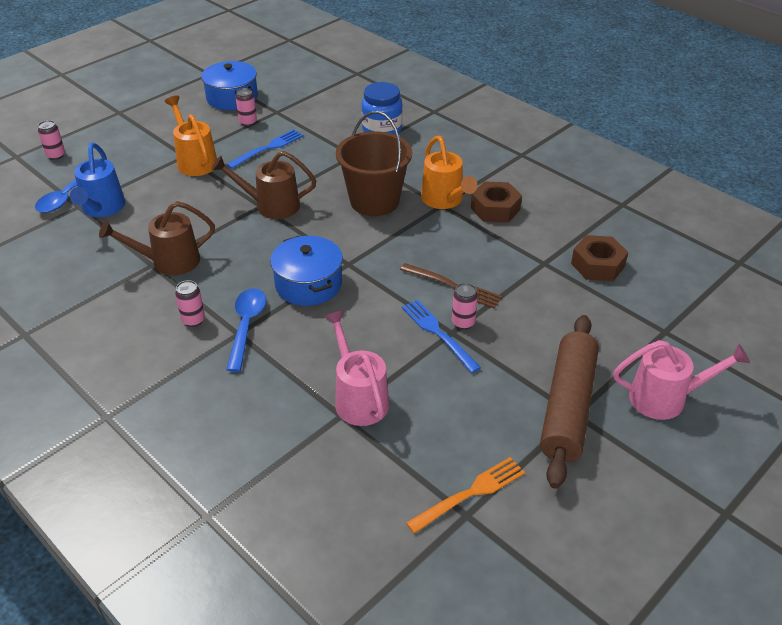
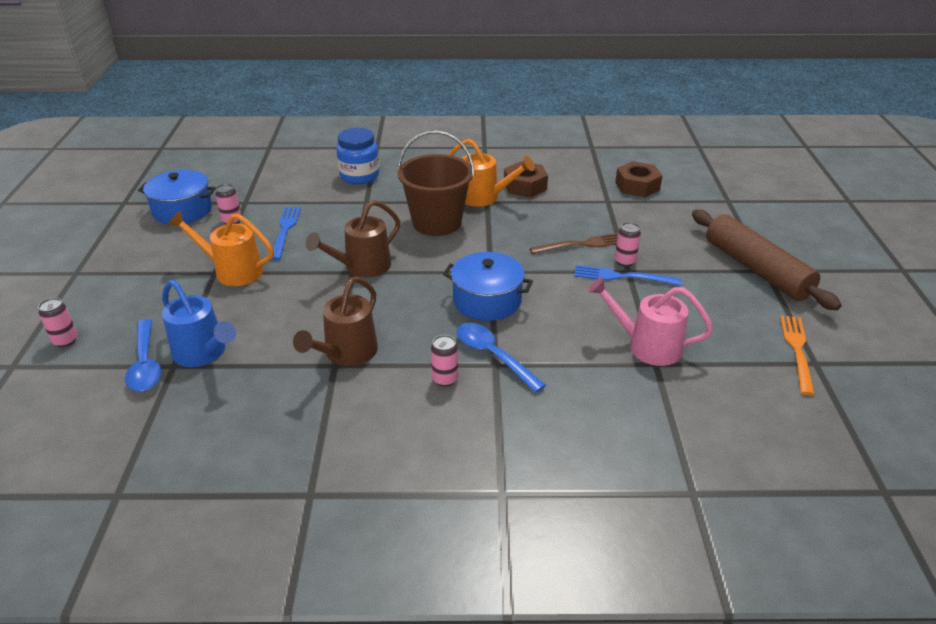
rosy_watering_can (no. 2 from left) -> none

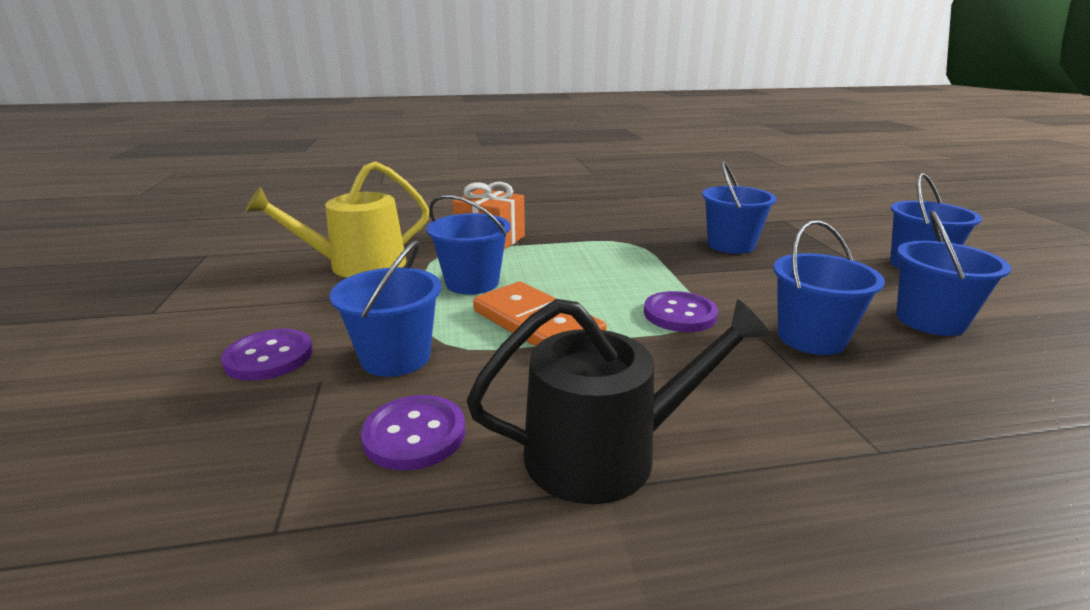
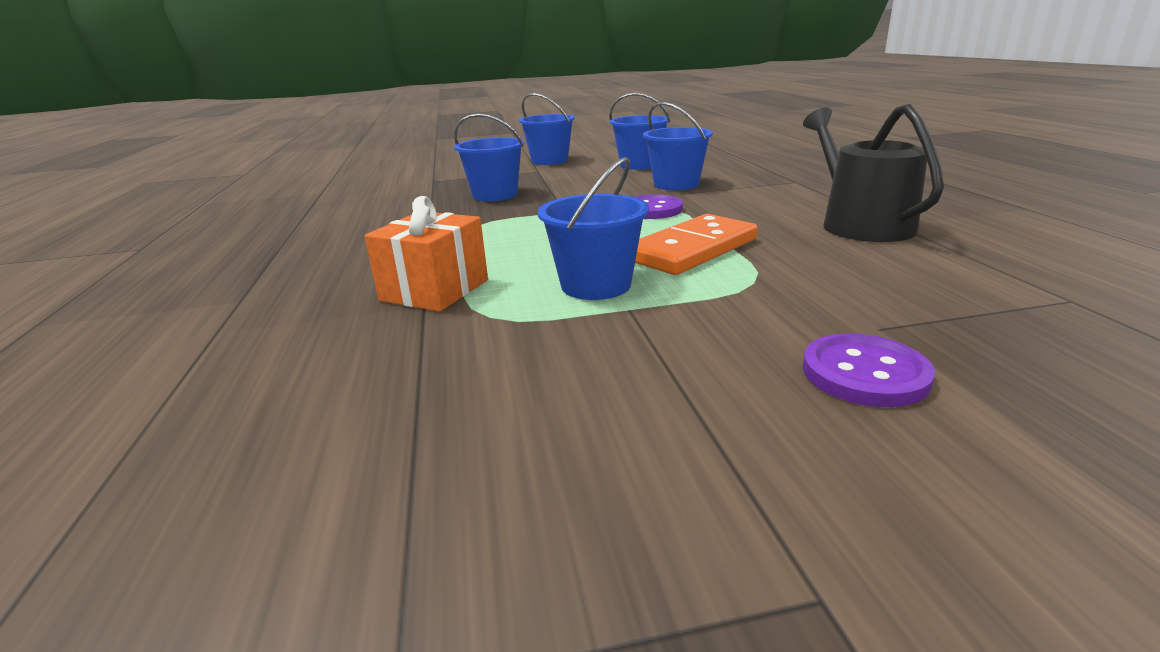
bright_yellow_watering_can -> none
royal_blue_bucket (no. 1 from left) -> none
purple_shirt_button (no. 2 from left) -> none

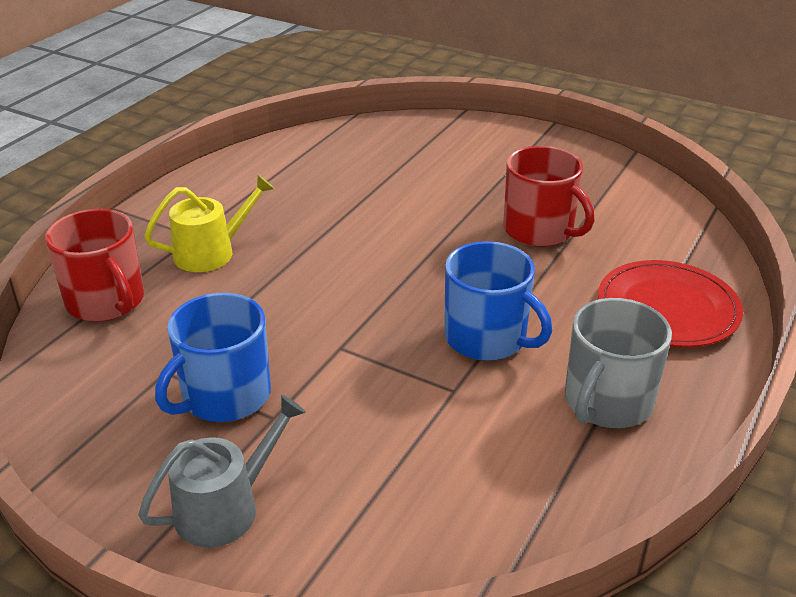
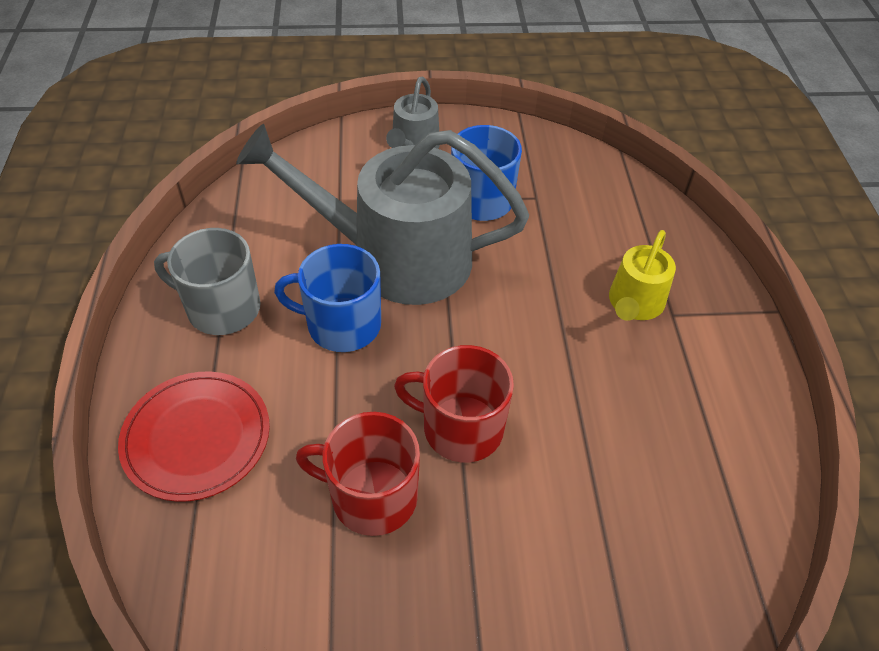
scarlet_mug (no. 1 from left in the first image) -> scarlet_mug (no. 2 from left), shifted
grey_mug, 75 degrees counterclockwise
none -> grey_watering_can (no. 1 from left)

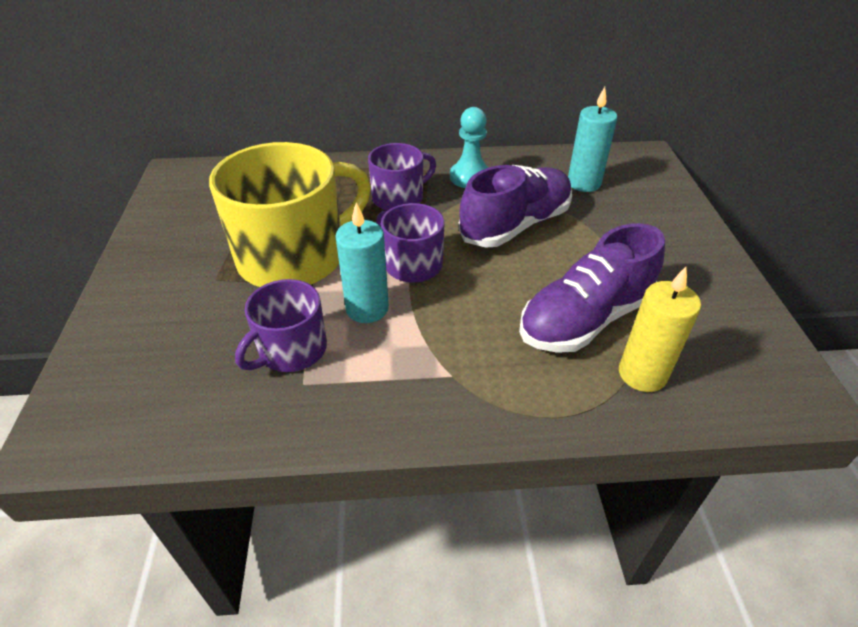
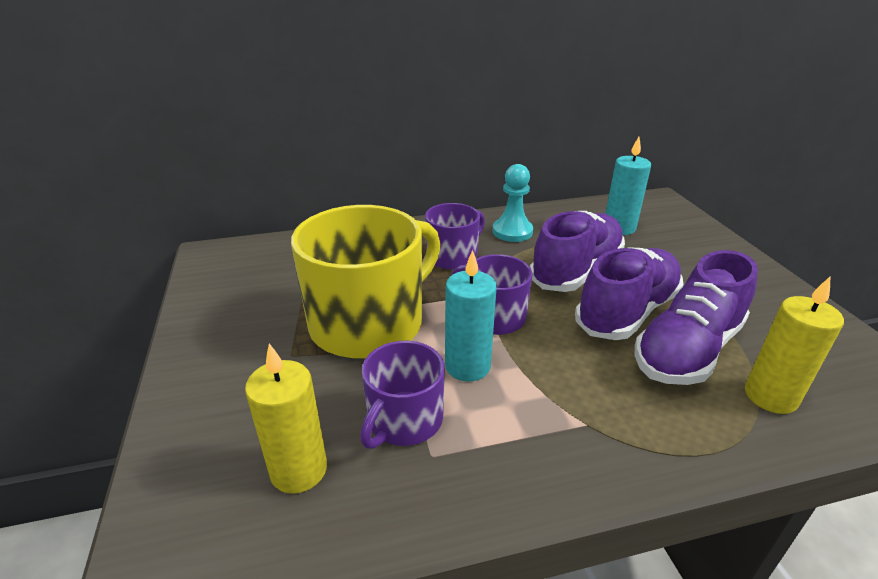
none -> bright_yellow_candle (no. 1 from left)
none -> purple_shoe (no. 2 from left)

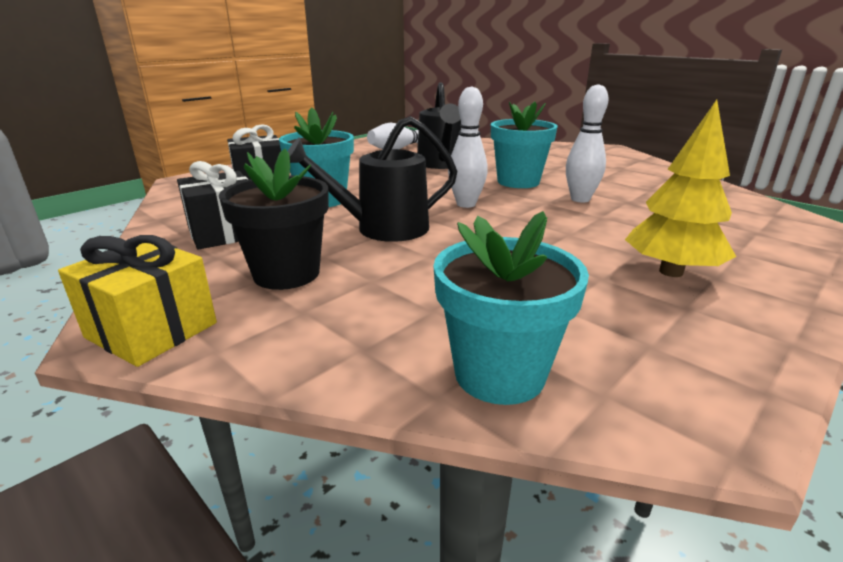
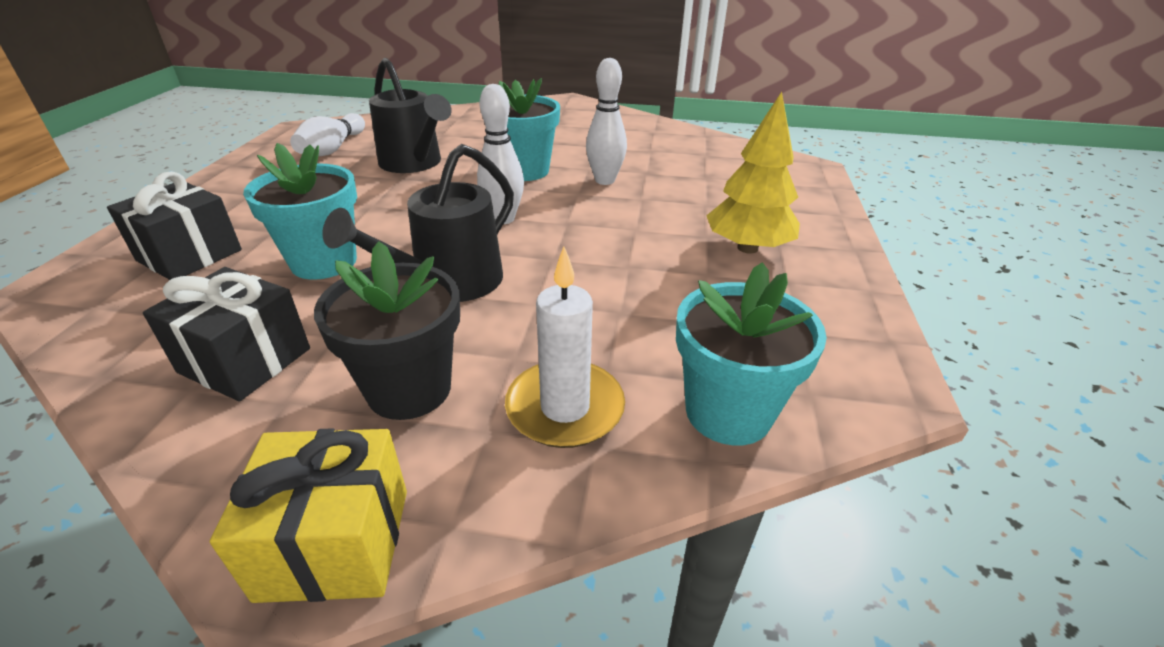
none -> white_candle

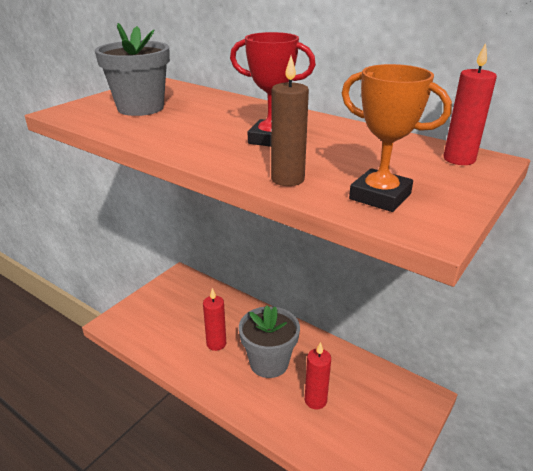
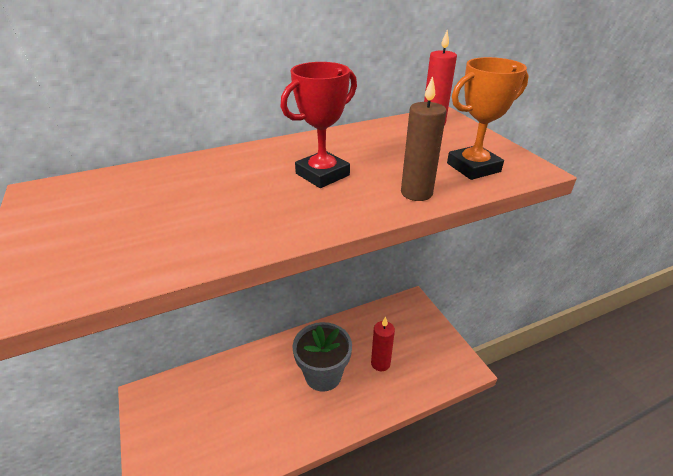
grey_plant_pot (no. 1 from left) -> none
scarlet_candle (no. 1 from left) -> none

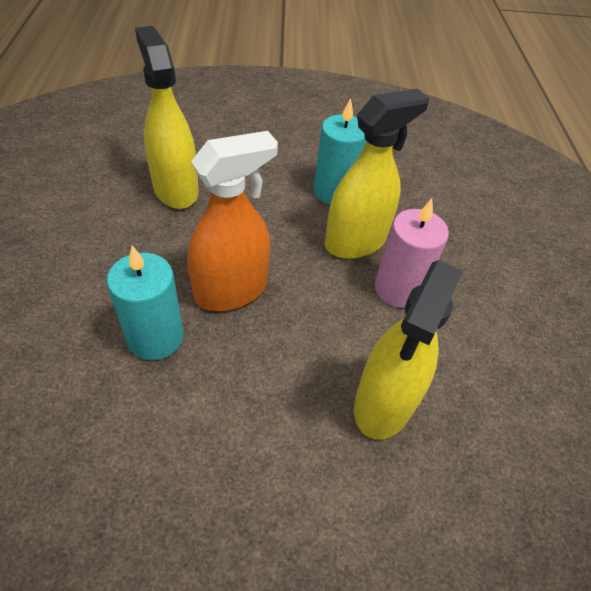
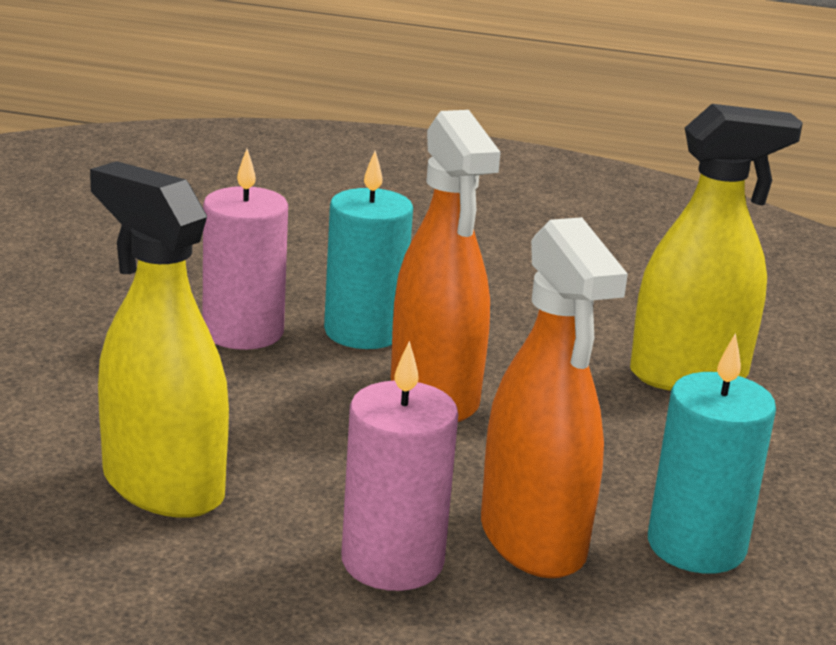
bright_yellow_spray_cleaner (no. 2 from left) -> orange-coloured_spray_cleaner (no. 2 from left)
none -> rosy_candle (no. 1 from left)

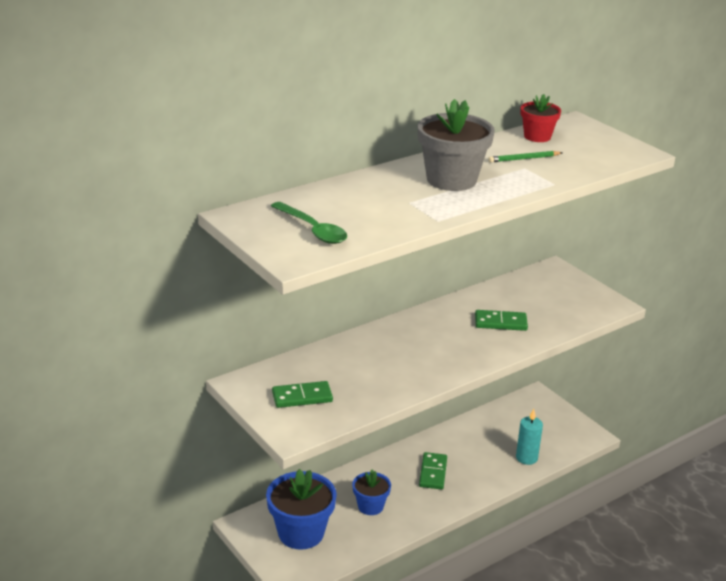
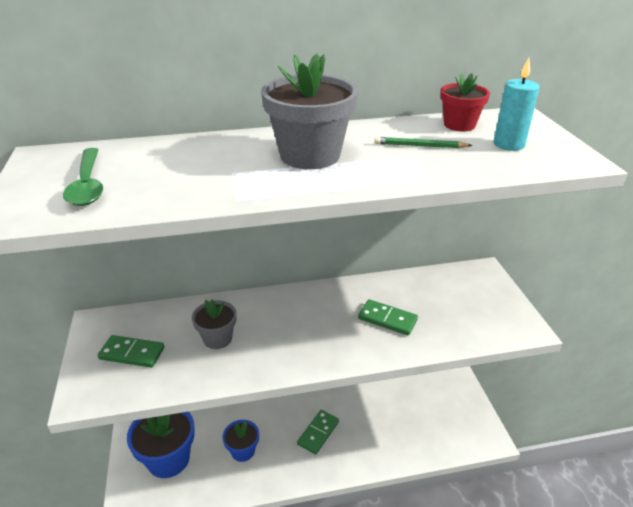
aqua_candle, shifted
none -> grey_plant_pot (no. 1 from left)

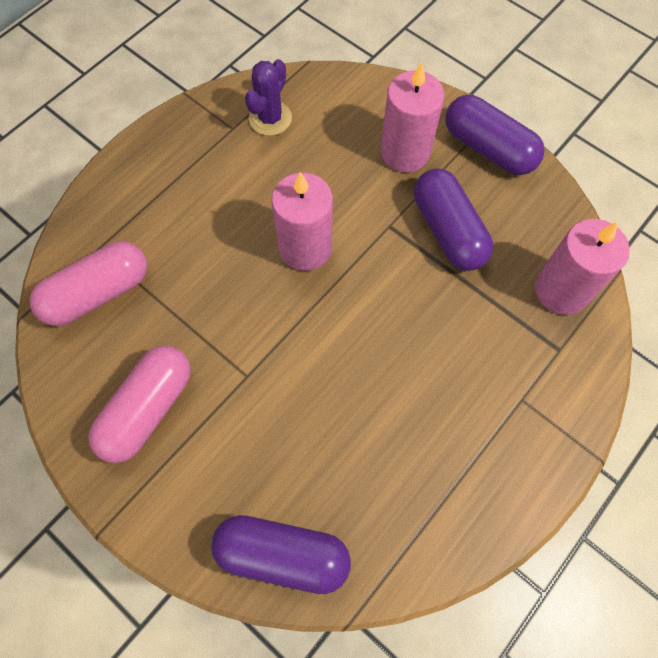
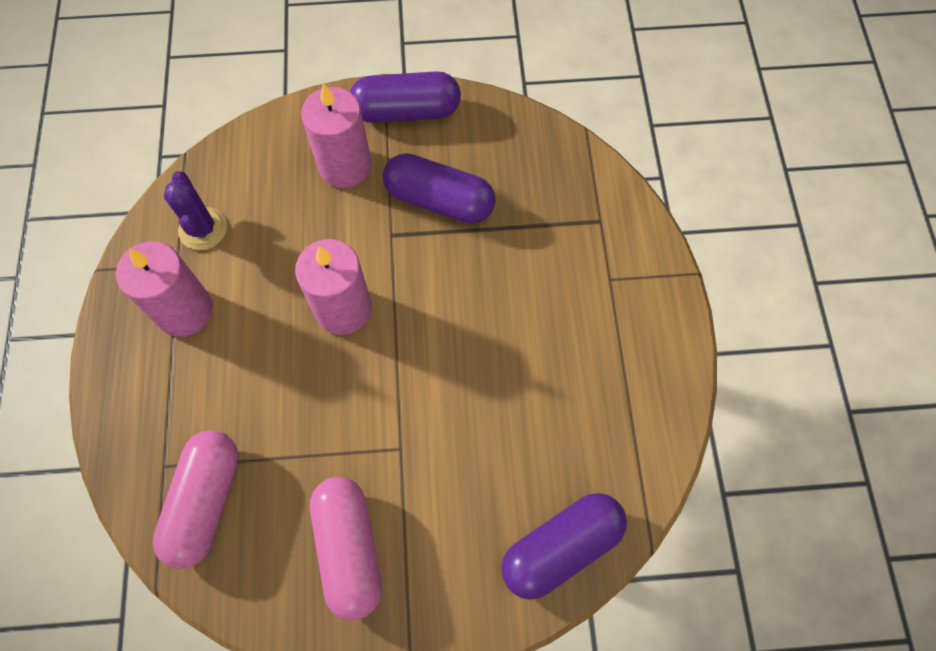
rosy_candle (no. 3 from left in the first image) -> rosy_candle (no. 1 from left), shifted

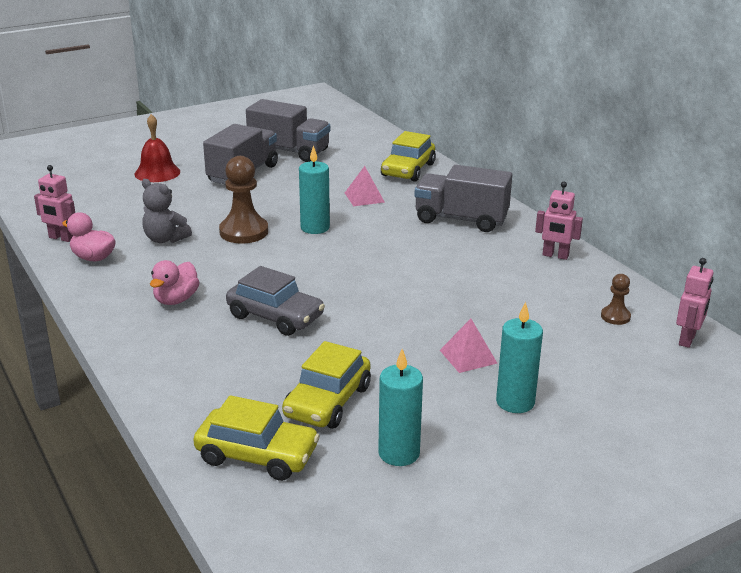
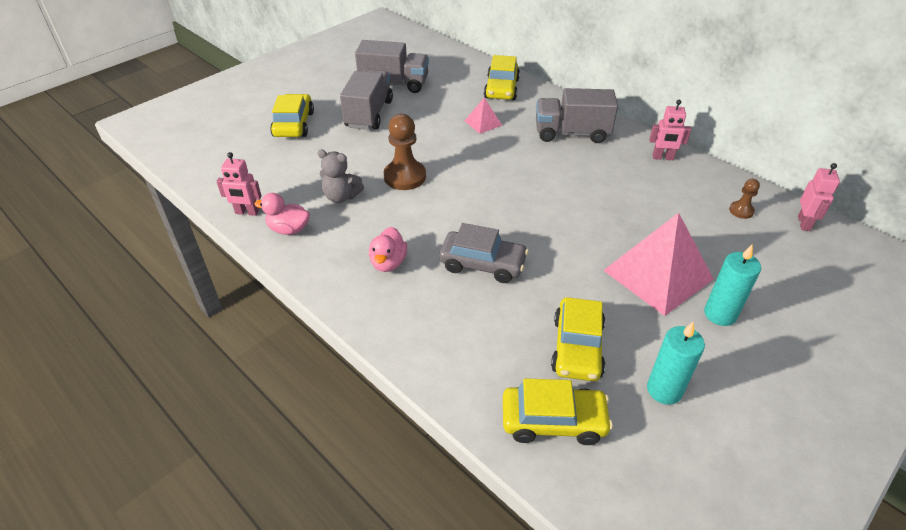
scarlet_bell -> bright_yellow_car (no. 1 from left)
aqua_candle (no. 1 from left) -> none
rosy_solid_pyramid (no. 2 from left), x2.16

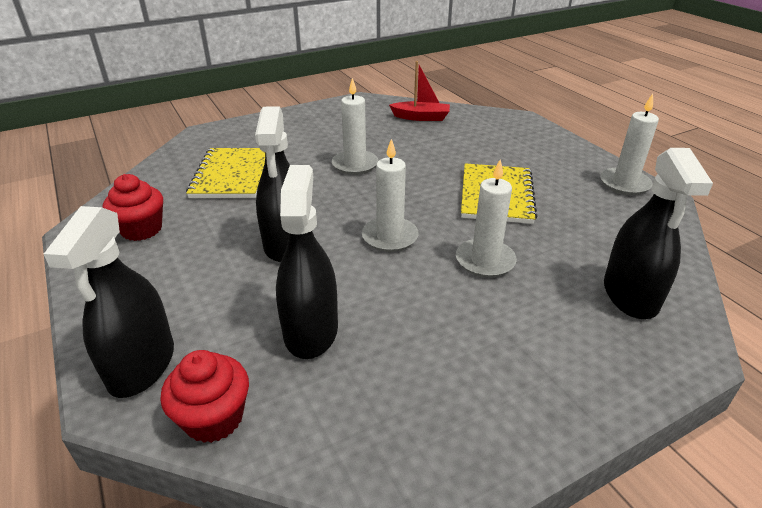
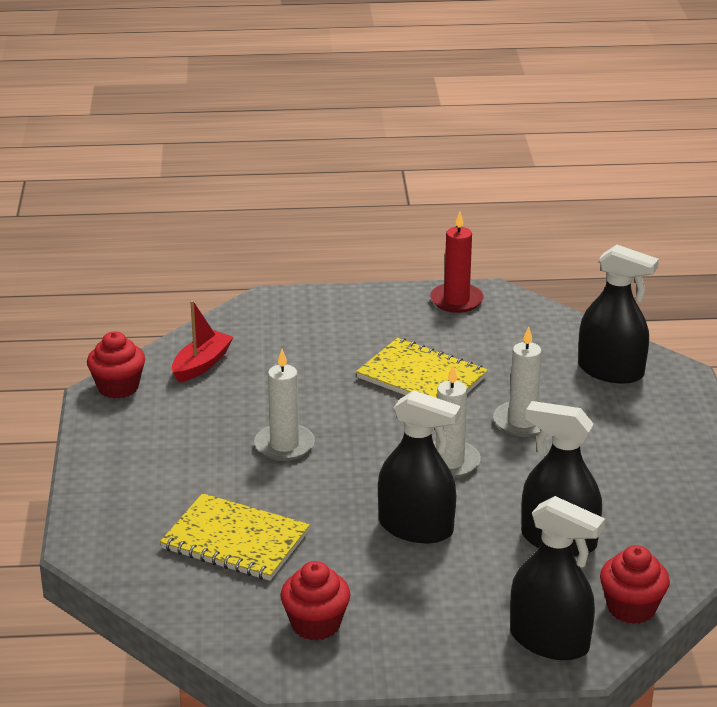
white_candle (no. 4 from left) -> scarlet_candle
none -> scarlet_cupcake (no. 1 from left)

